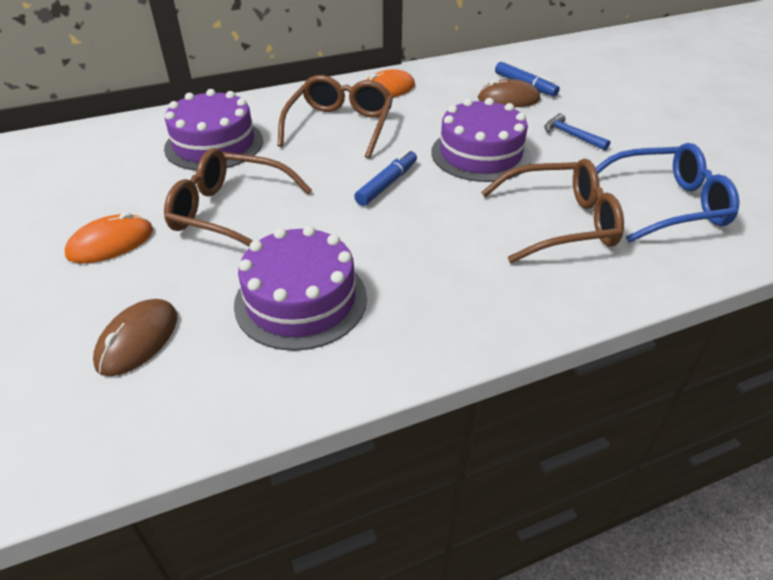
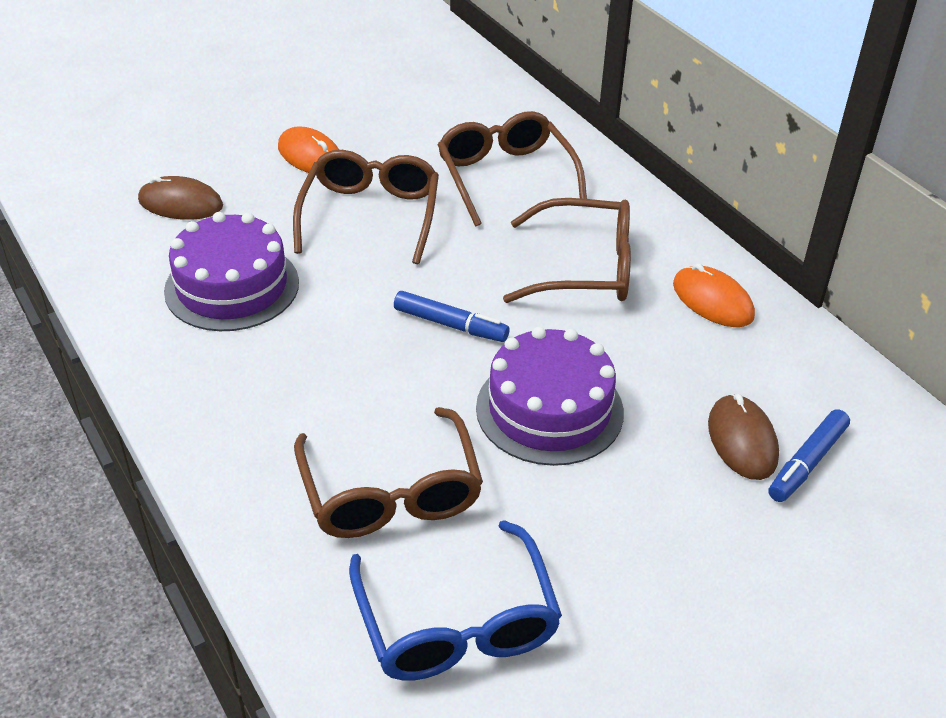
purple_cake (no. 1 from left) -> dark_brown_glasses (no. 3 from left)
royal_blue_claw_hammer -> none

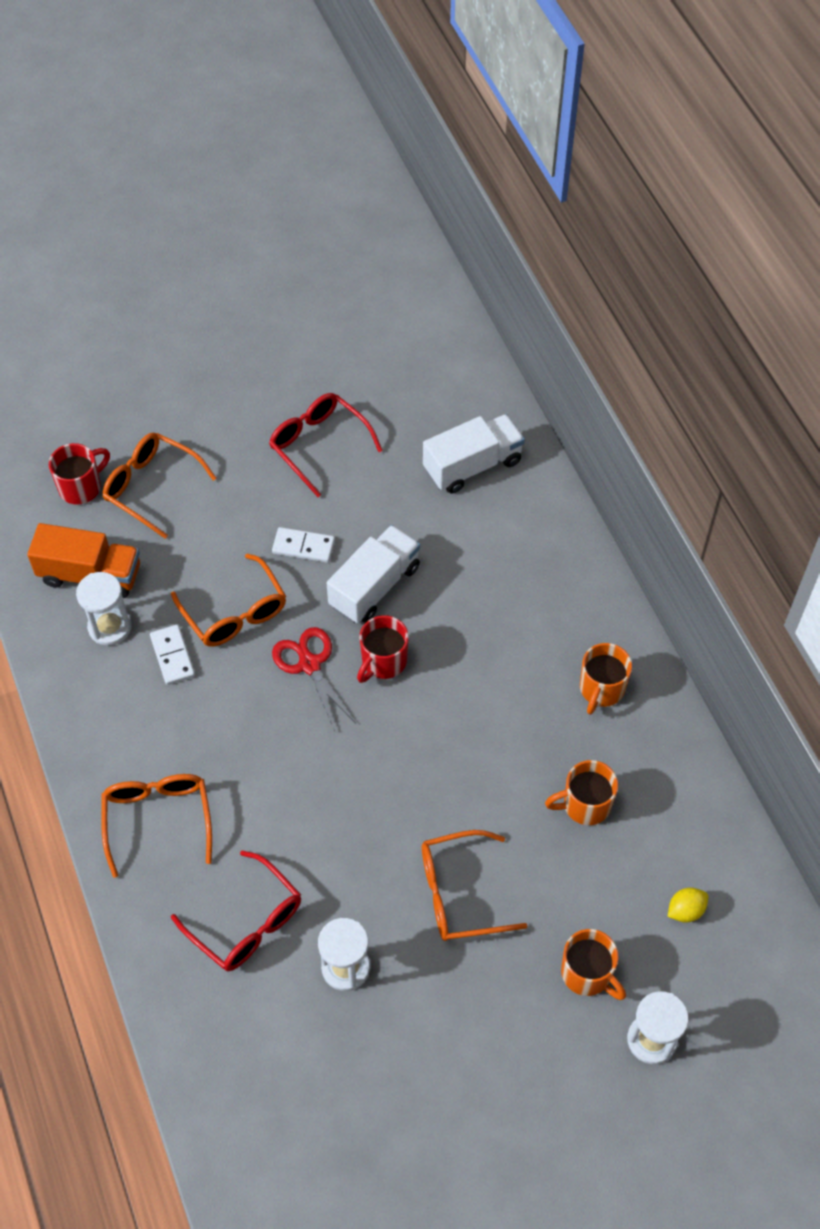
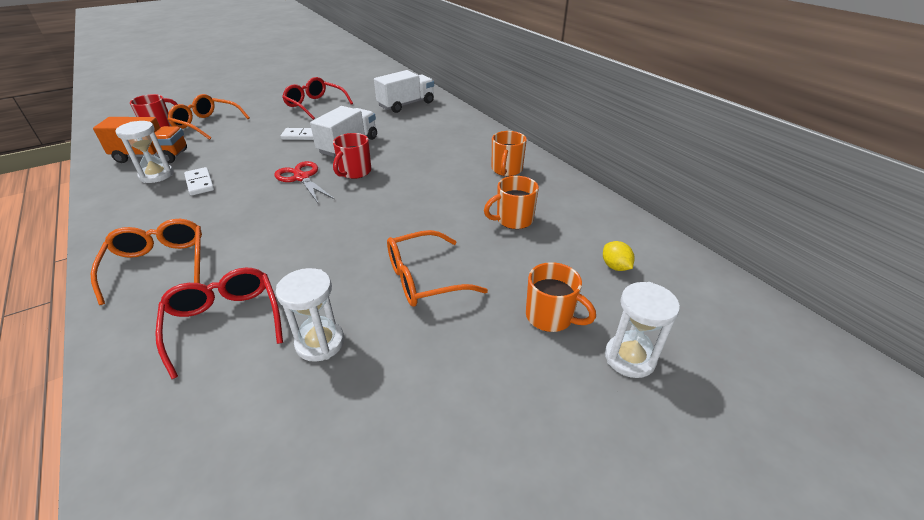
orange-coloured_glasses (no. 3 from left) -> none
scarlet_glasses (no. 1 from left), 150 degrees counterclockwise
bright_yellow_citrus_fruit, 75 degrees counterclockwise

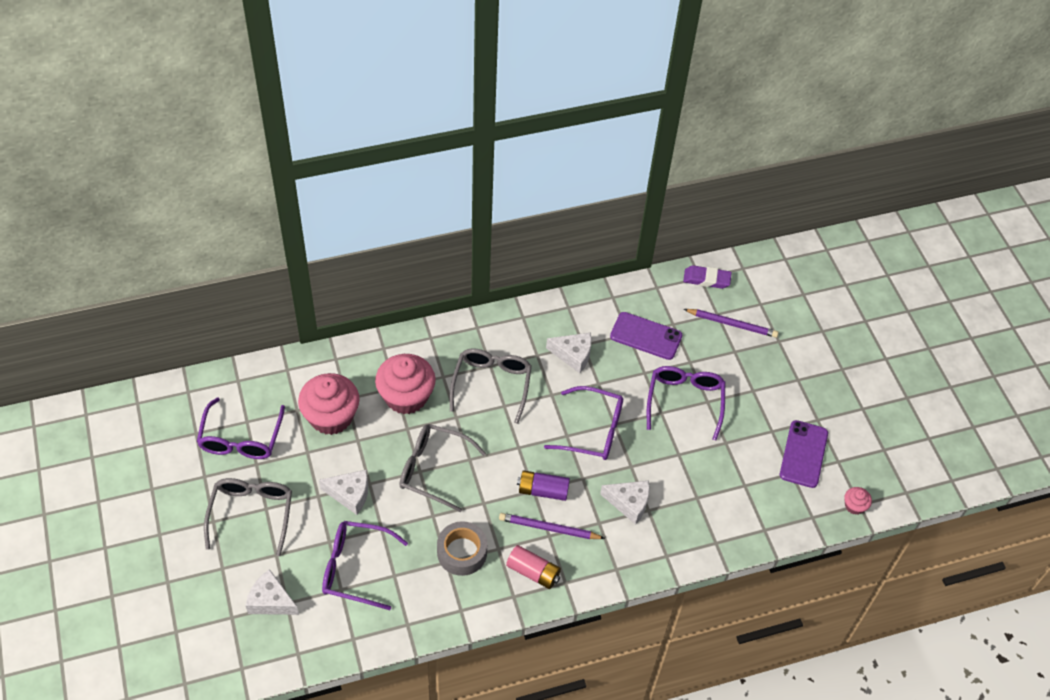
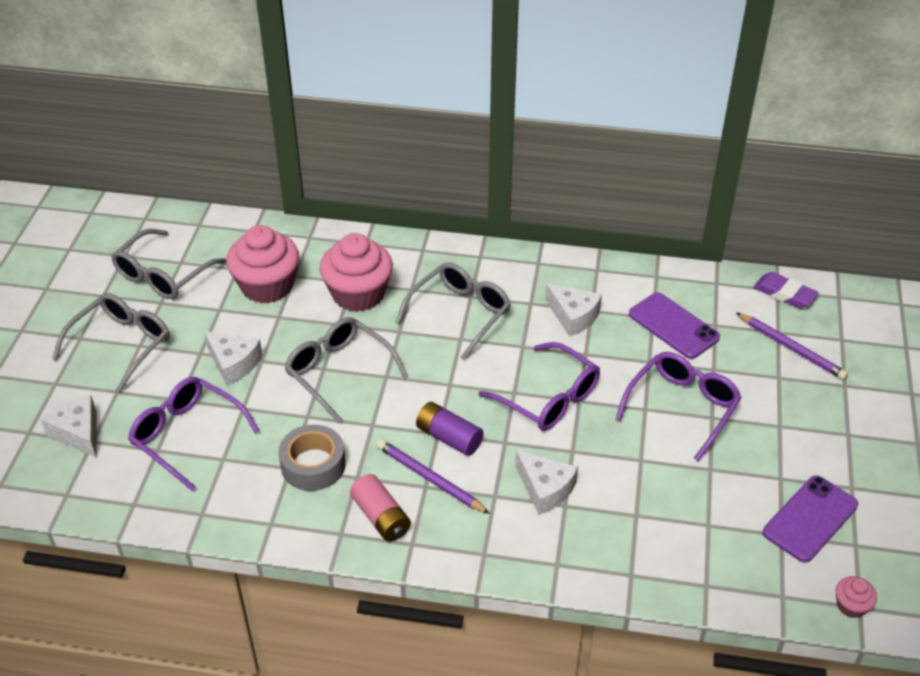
purple_glasses (no. 1 from left) -> grey_glasses (no. 2 from left)

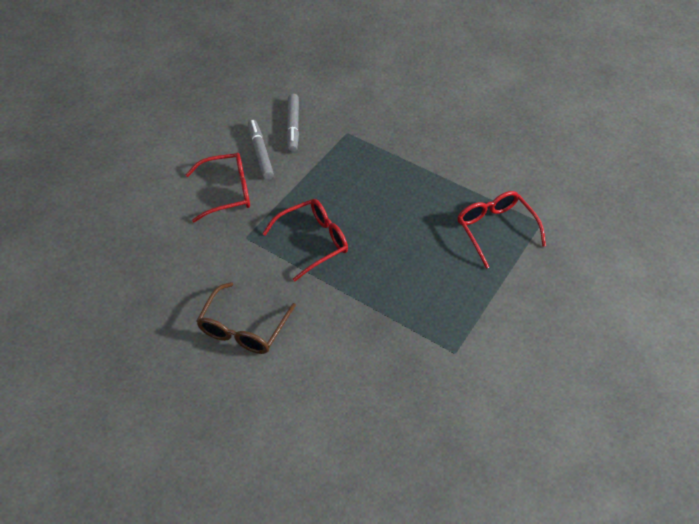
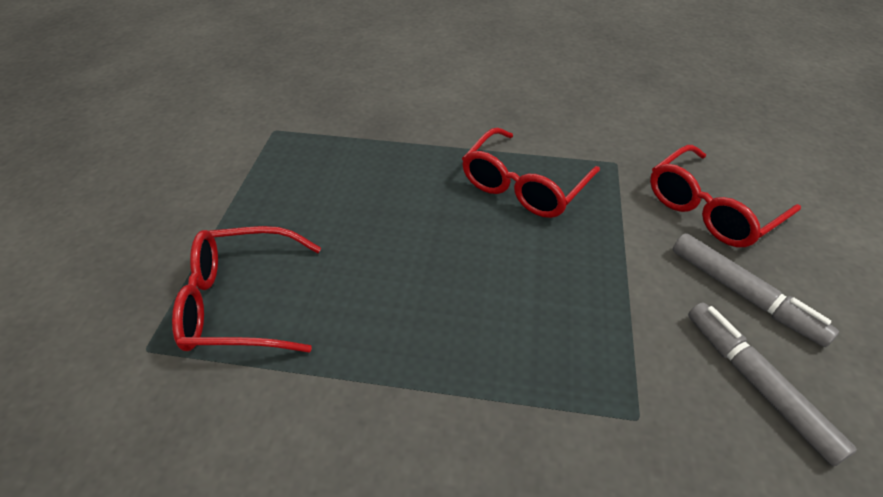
dark_brown_glasses -> none
scarlet_glasses (no. 3 from left in the first image) -> scarlet_glasses (no. 1 from left), 135 degrees clockwise

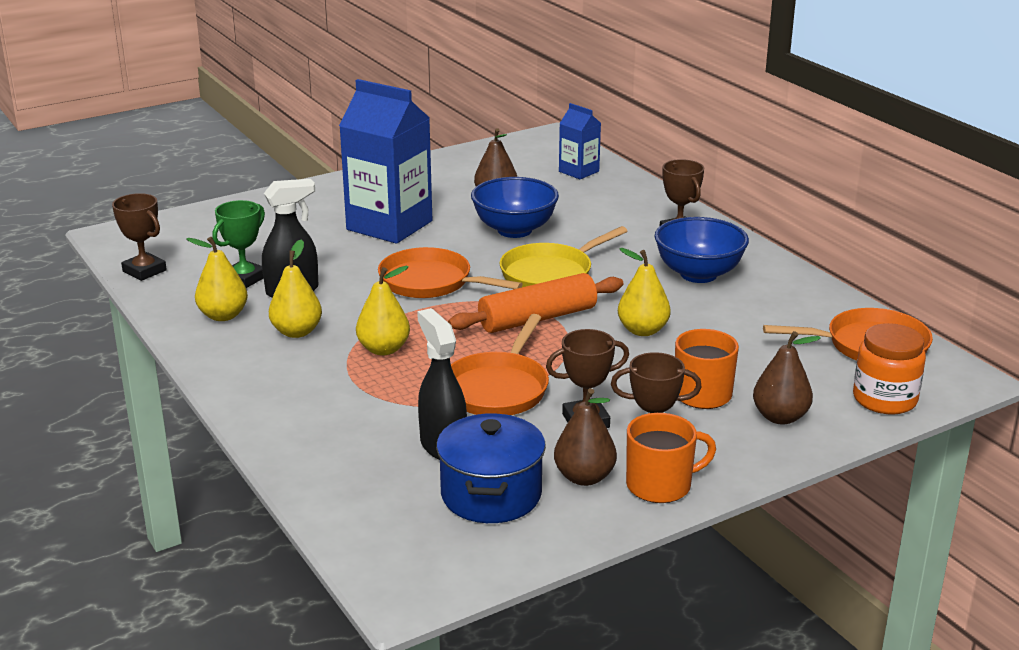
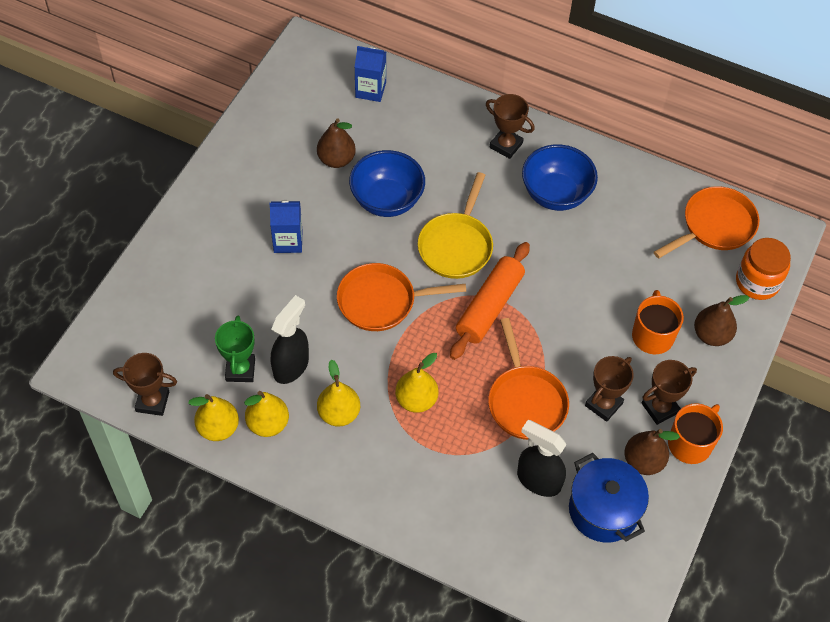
royal_blue_milk_carton (no. 1 from left), x0.51
bright_yellow_pear (no. 4 from left in the first image) -> bright_yellow_pear (no. 1 from left), shifted

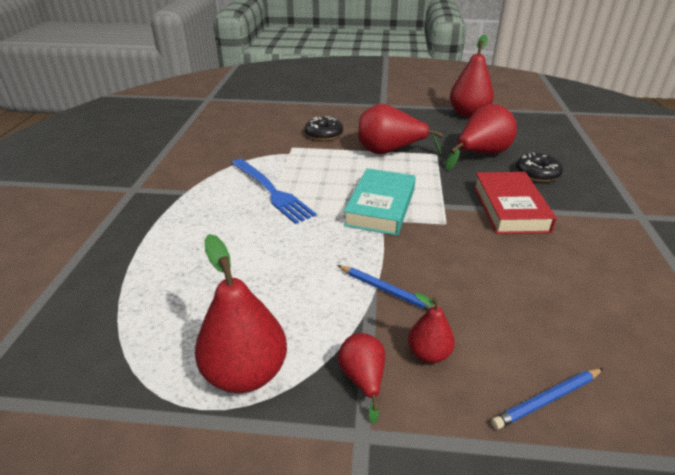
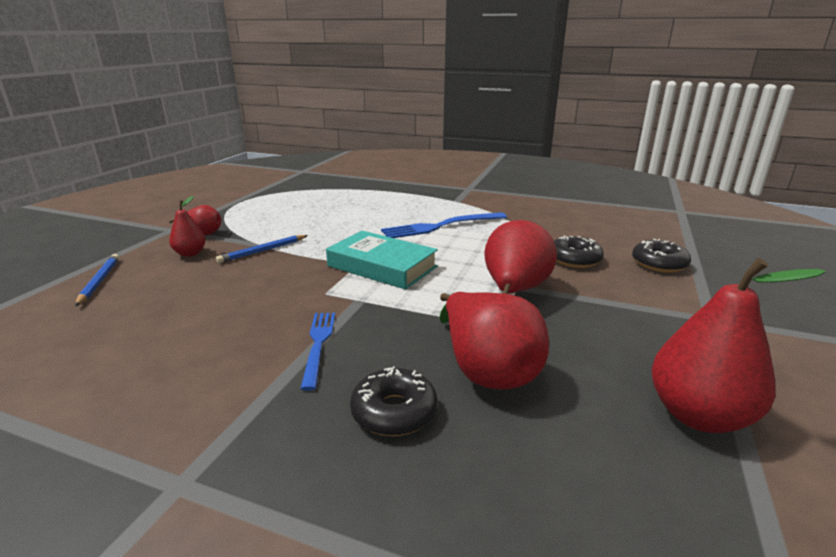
scarlet_pear (no. 1 from left) -> none
scarlet_hardcover -> royal_blue_dinner_fork (no. 1 from left)
none -> black_glazed_donut (no. 3 from left)

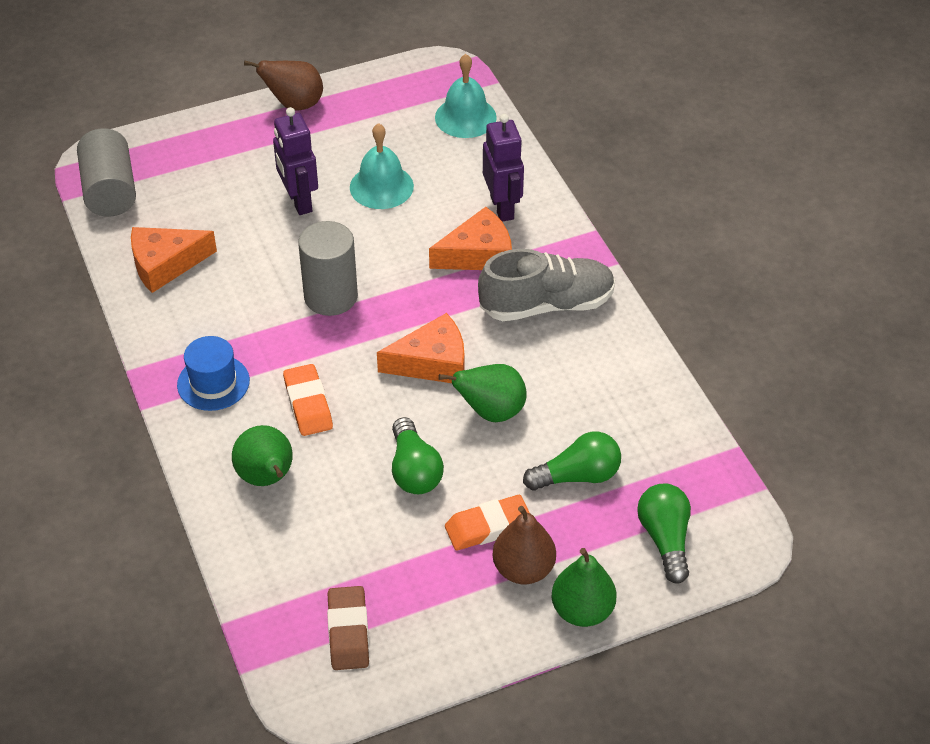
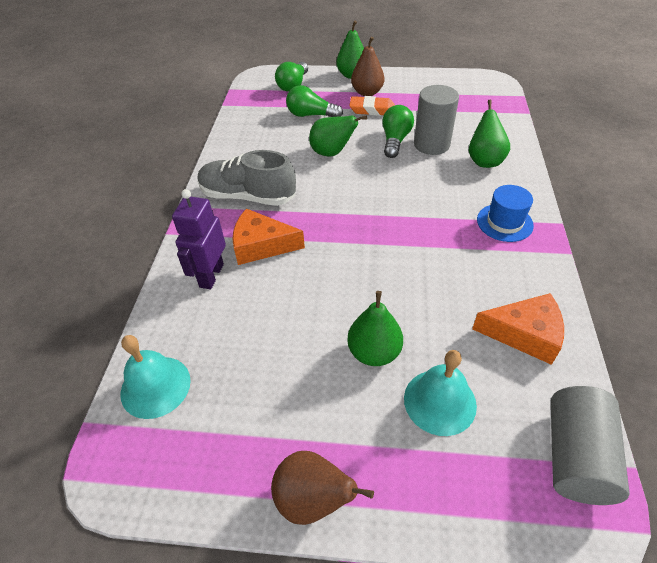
purple_robot_figure (no. 1 from left) -> emerald_pear (no. 3 from left)
orange-coloured_pencil_eraser (no. 1 from left) -> none
grey_cylinder_shape (no. 2 from left in the first image) -> grey_cylinder_shape (no. 1 from left), shifted
dark_brown_pencil_eraser -> none
aqua_bell (no. 1 from left in the first image) -> aqua_bell (no. 2 from left), shifted
orange-coloured_cheese (no. 2 from left) -> none

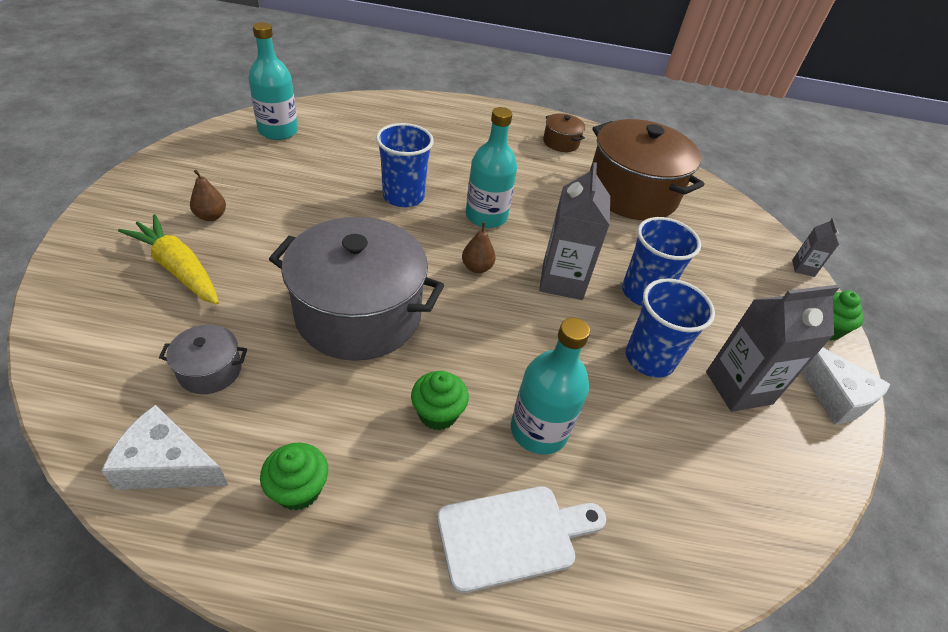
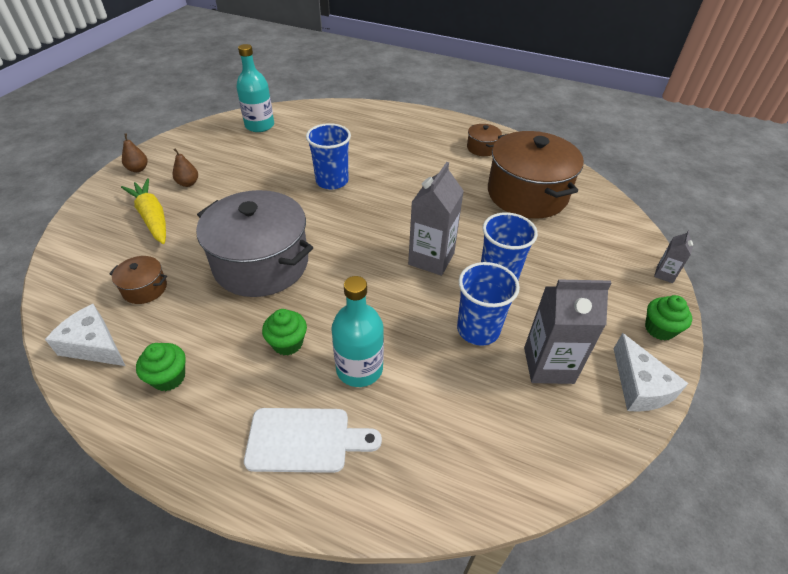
grey_cooking_pot (no. 1 from left) -> dark_brown_cooking_pot (no. 1 from left)
dark_brown_pear (no. 2 from left in the first image) -> dark_brown_pear (no. 1 from left), shifted
aqua_bottle (no. 2 from left) -> none

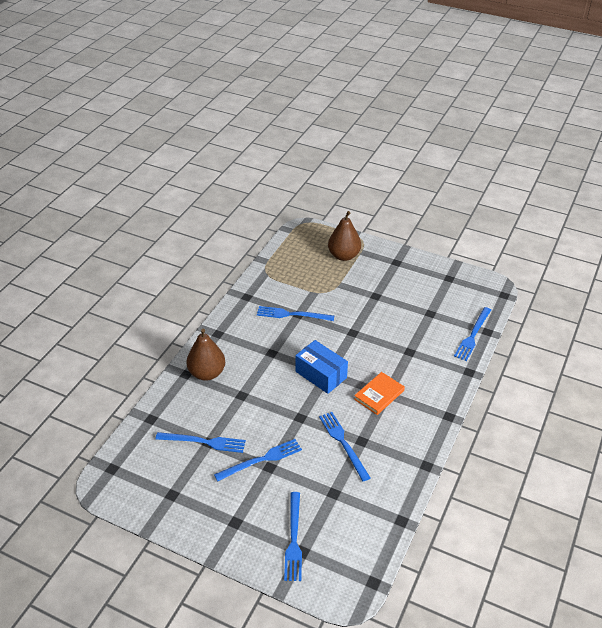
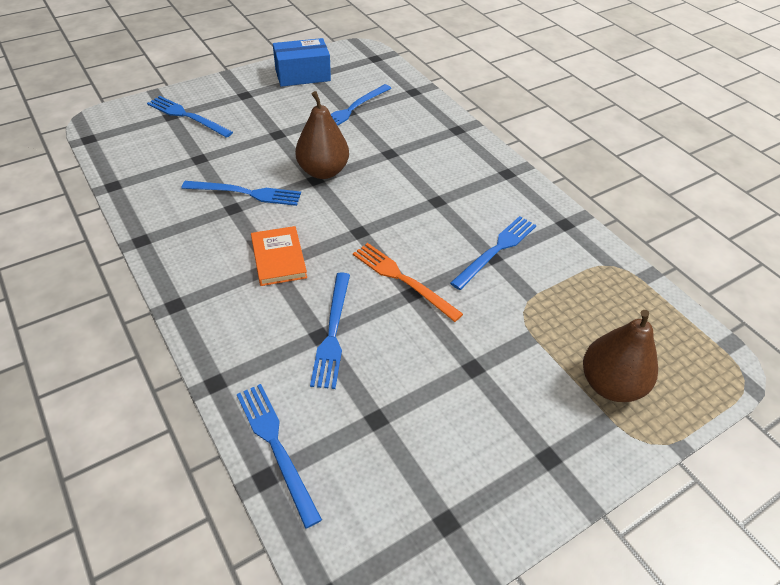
dark_brown_pear (no. 1 from left), shifted
royal_blue_dinner_fork (no. 2 from left in the first image) -> royal_blue_dinner_fork (no. 4 from left), shifted
royal_blue_parcel, shifted
none -> orange-coloured_dinner_fork

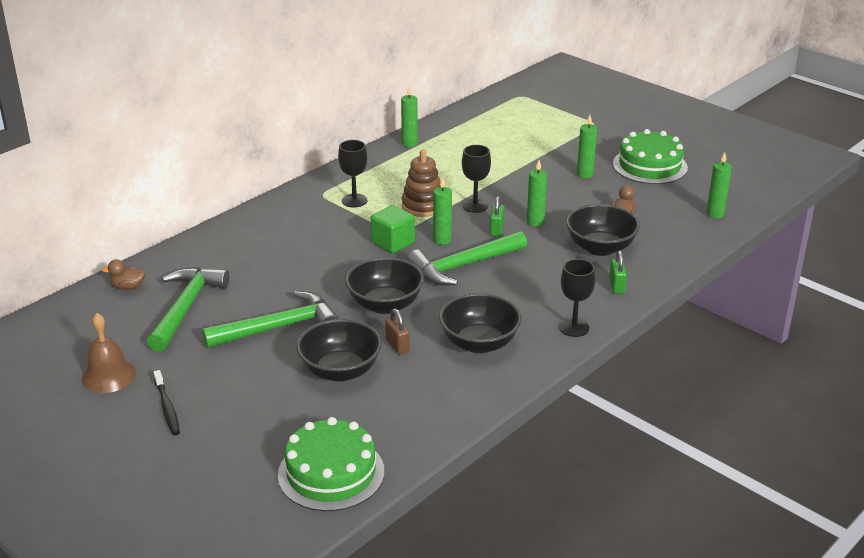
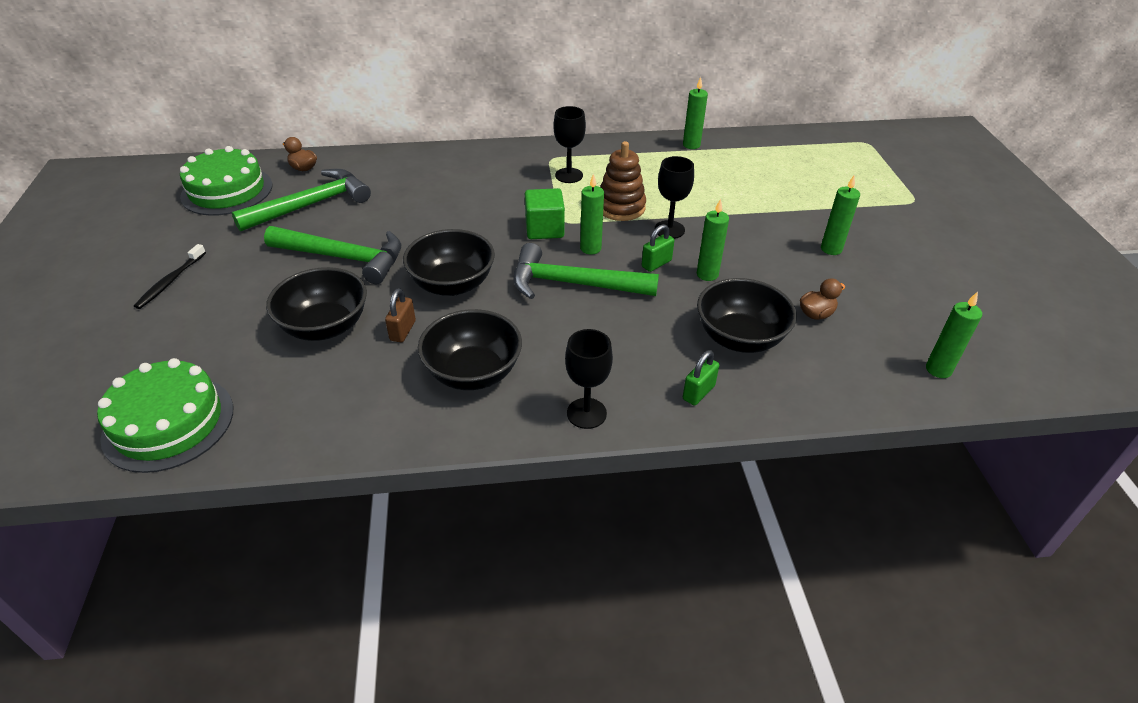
dark_brown_bell -> none
emerald_cake (no. 2 from left), shifted

